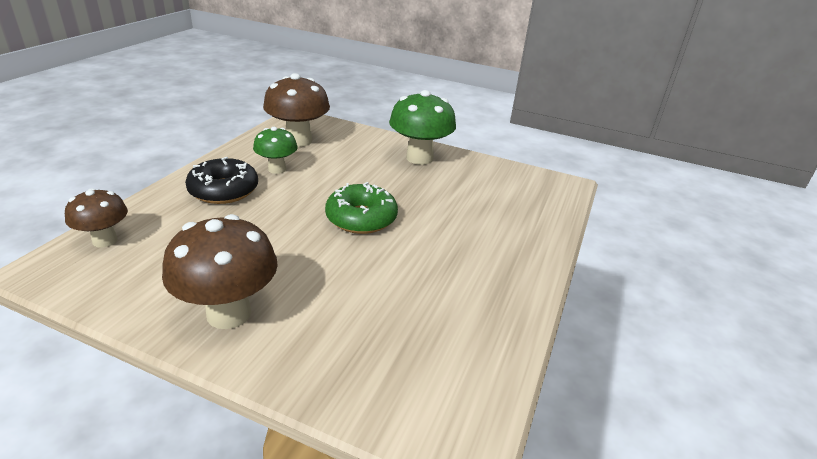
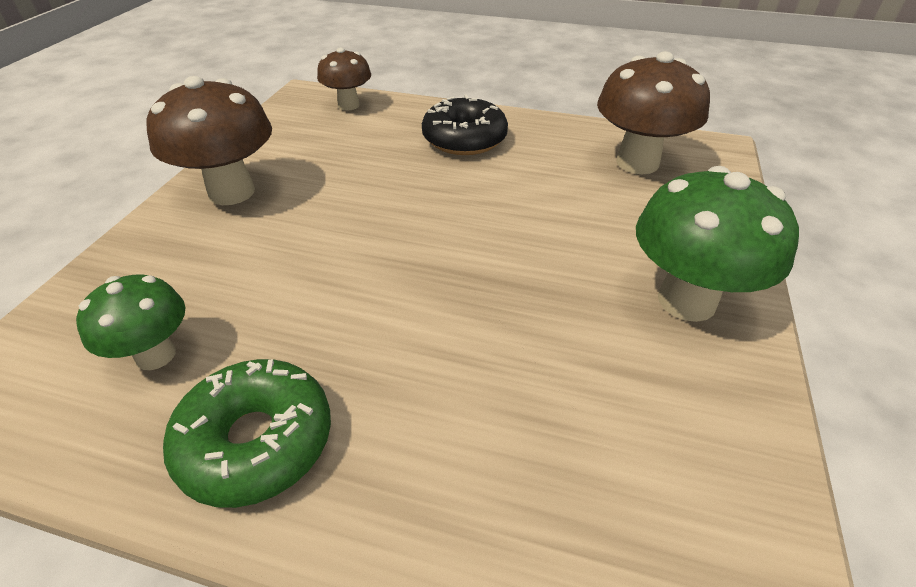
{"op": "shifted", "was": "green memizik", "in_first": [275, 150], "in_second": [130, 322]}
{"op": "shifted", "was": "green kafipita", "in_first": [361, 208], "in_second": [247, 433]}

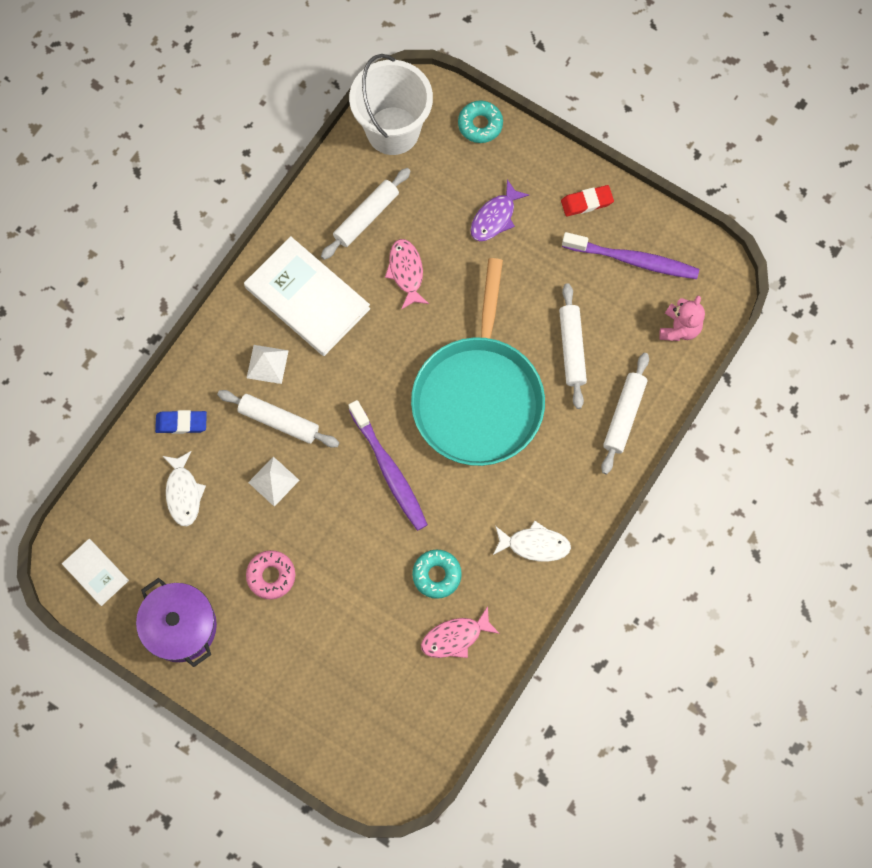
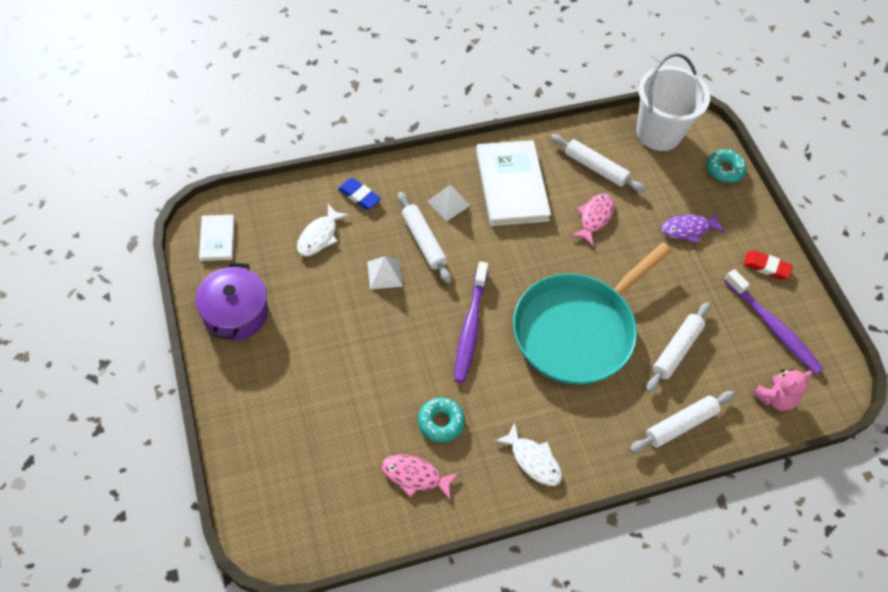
{"op": "rotated", "was": "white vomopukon", "in_first": [366, 214], "in_second": [598, 163], "clockwise": 45}
{"op": "gone", "was": "pink kafipita", "in_first": [270, 575]}

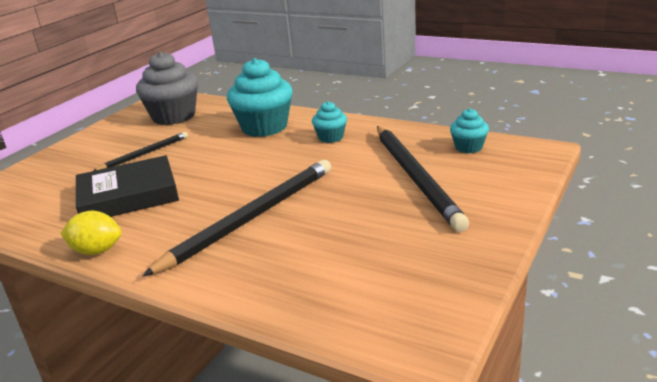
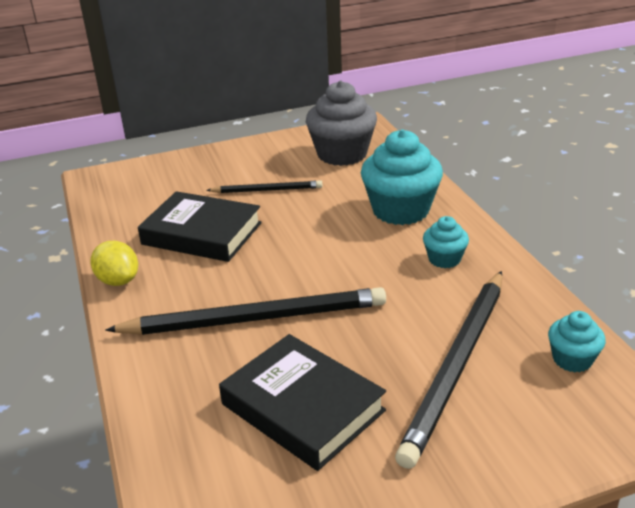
{"op": "new", "now": "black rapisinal", "in_second": [302, 402]}

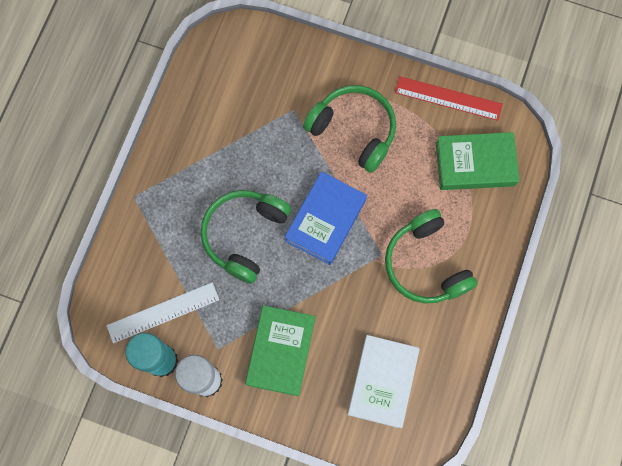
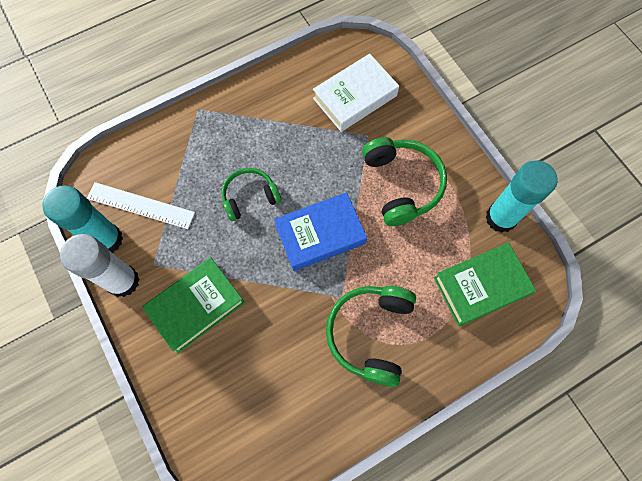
{"op": "swapped", "was": "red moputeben", "now": "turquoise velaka", "in_first": [449, 98], "in_second": [521, 196]}
{"op": "rotated", "was": "green rapisinal", "in_first": [477, 161], "in_second": [485, 284], "clockwise": -60}
{"op": "scaled", "was": "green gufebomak", "in_first": [246, 237], "in_second": [251, 194], "ratio": 0.64}
{"op": "shifted", "was": "white rapisinal", "in_first": [383, 381], "in_second": [356, 93]}

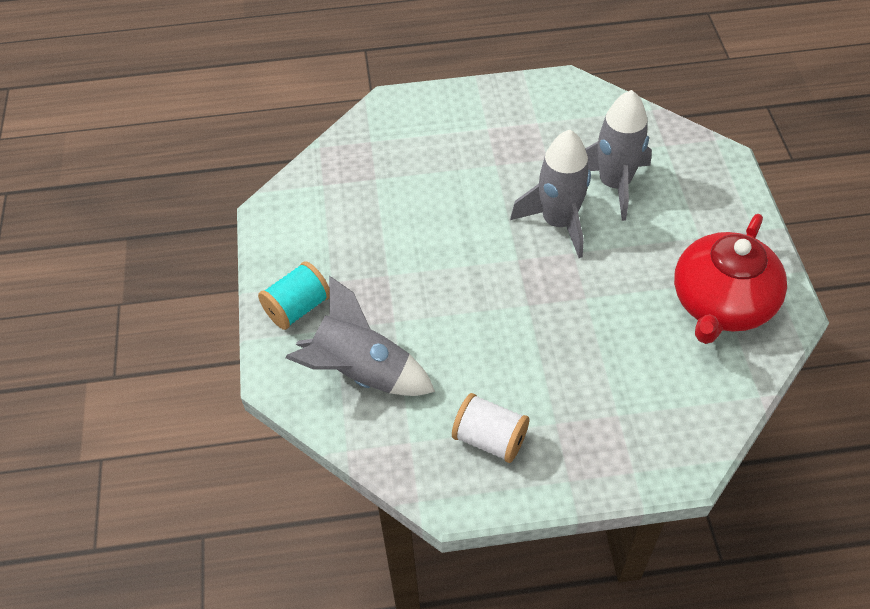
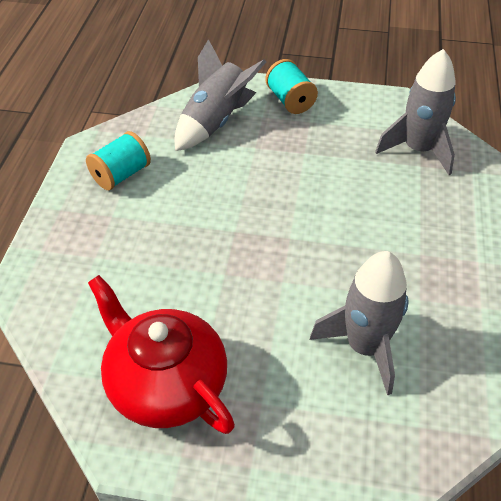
{"op": "shifted", "was": "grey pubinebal", "in_first": [550, 194], "in_second": [415, 112]}
{"op": "repainted", "was": "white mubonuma", "now": "turquoise mubonuma", "in_first": [490, 428], "in_second": [118, 160]}

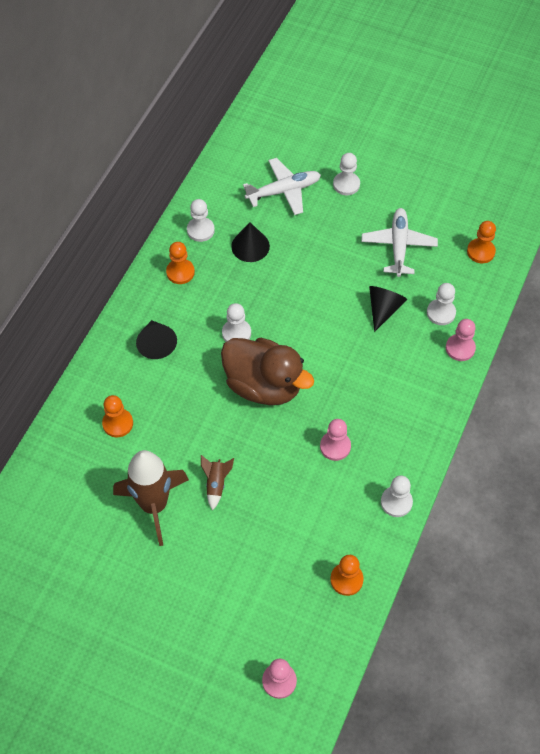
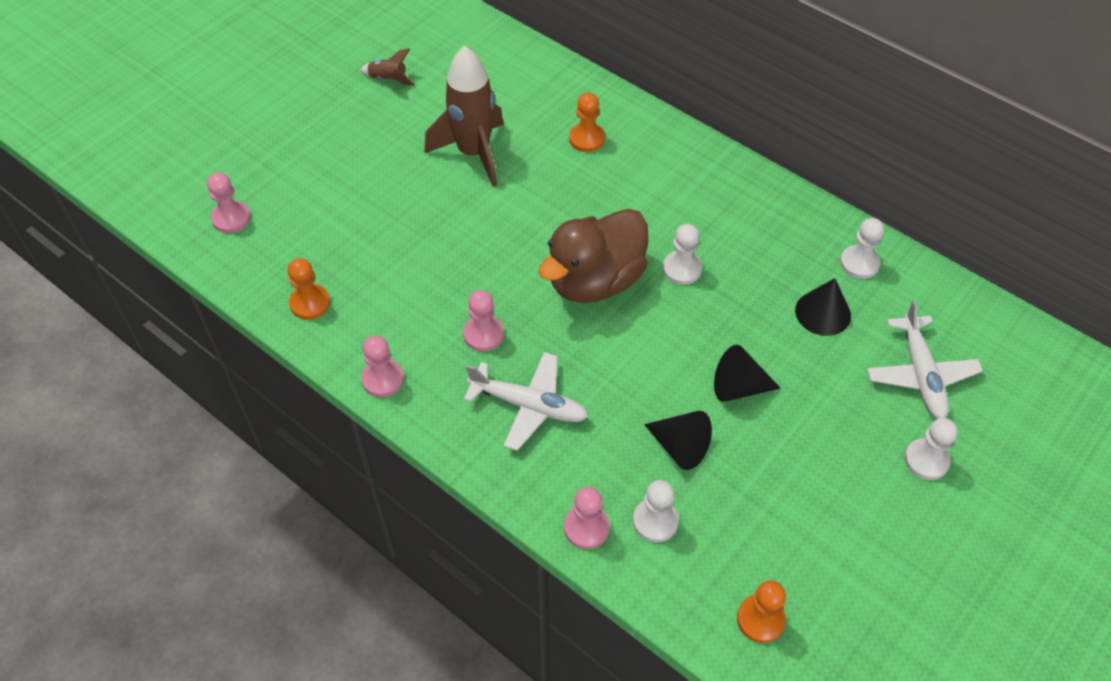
{"op": "shifted", "was": "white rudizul", "in_first": [399, 242], "in_second": [526, 401]}
{"op": "gone", "was": "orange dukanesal", "in_first": [180, 263]}
{"op": "shifted", "was": "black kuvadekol", "in_first": [156, 339], "in_second": [747, 373]}
{"op": "shifted", "was": "brown pubinebal", "in_first": [217, 482], "in_second": [387, 67]}
{"op": "repainted", "was": "white dukanesal", "now": "pink dukanesal", "in_first": [397, 496], "in_second": [382, 366]}

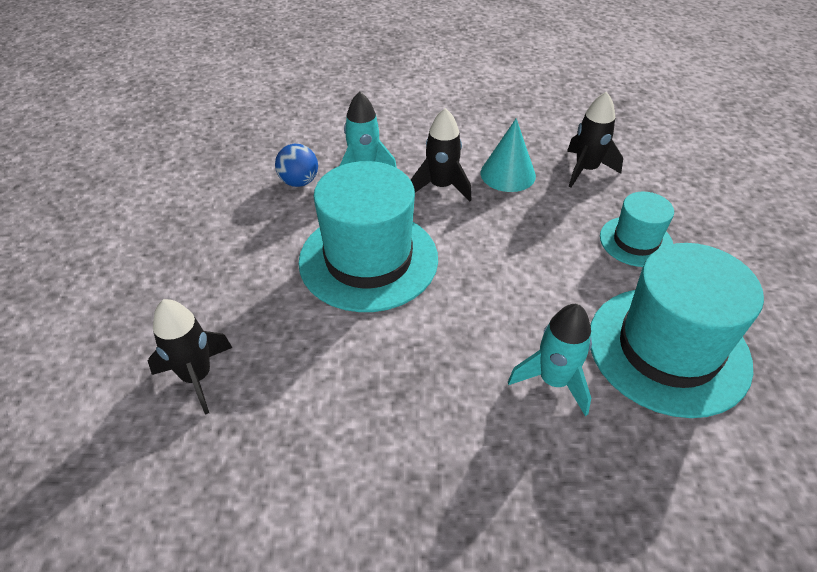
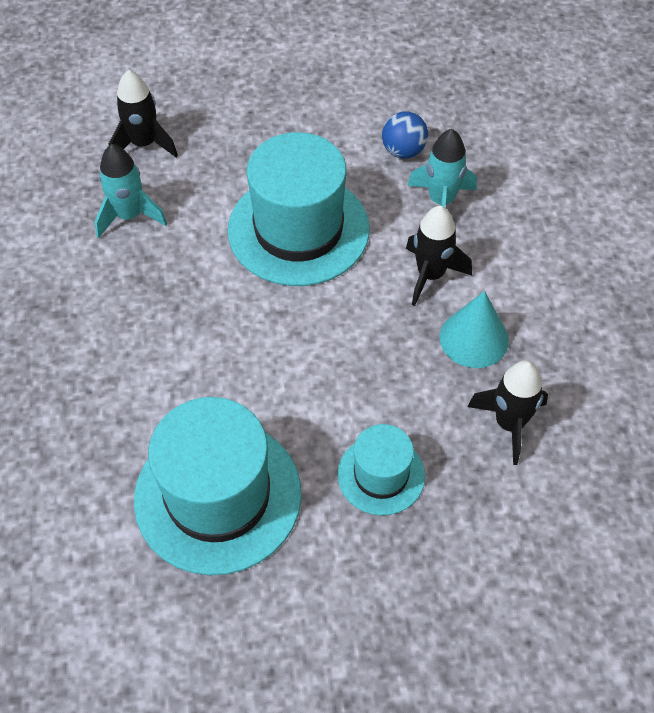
{"op": "shifted", "was": "turquoise pubinebal", "in_first": [550, 360], "in_second": [131, 191]}

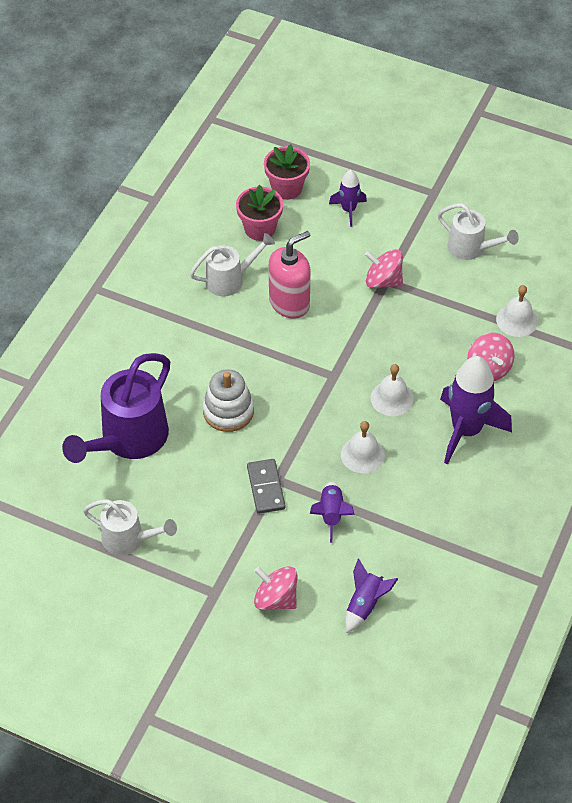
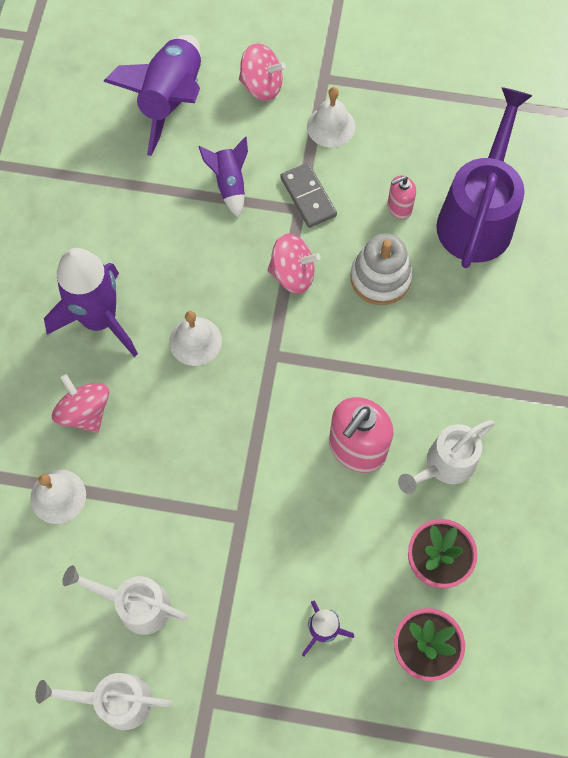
{"op": "shifted", "was": "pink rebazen", "in_first": [384, 268], "in_second": [294, 263]}
{"op": "shifted", "was": "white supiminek", "in_first": [363, 447], "in_second": [331, 117]}
{"op": "shifted", "was": "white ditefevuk", "in_first": [130, 527], "in_second": [103, 701]}
{"op": "scaled", "was": "purple pubinebal", "in_first": [371, 595], "in_second": [152, 95], "ratio": 1.9}
{"op": "new", "now": "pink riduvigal", "in_second": [401, 197]}

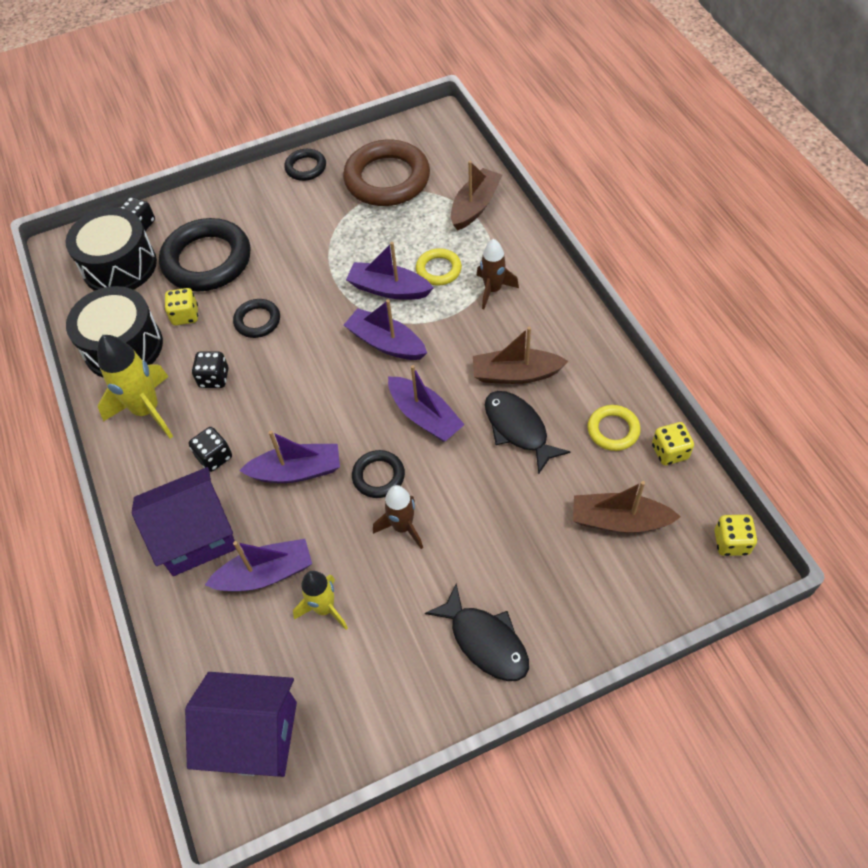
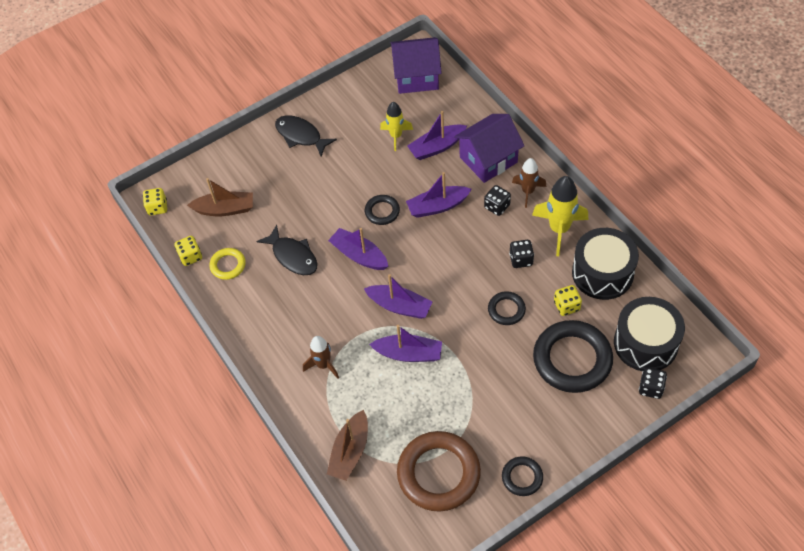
{"op": "gone", "was": "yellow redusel", "in_first": [439, 267]}
{"op": "gone", "was": "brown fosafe", "in_first": [521, 355]}
{"op": "shifted", "was": "brown pubinebal", "in_first": [398, 517], "in_second": [529, 183]}

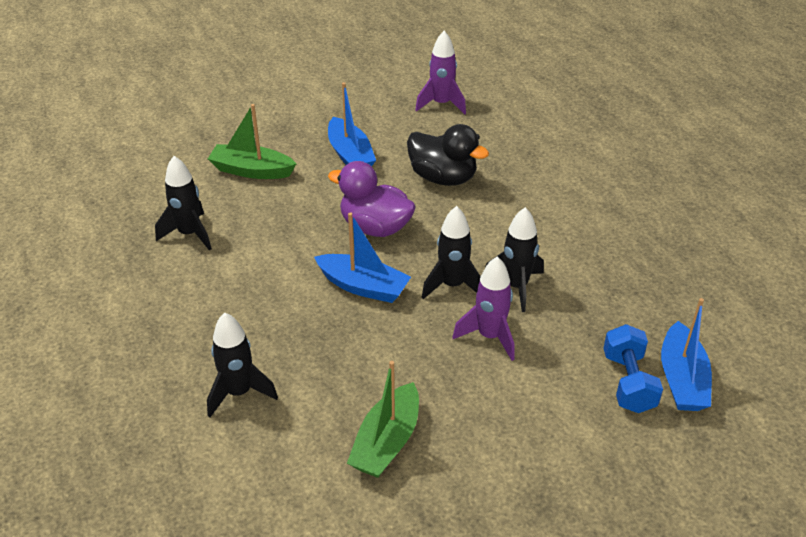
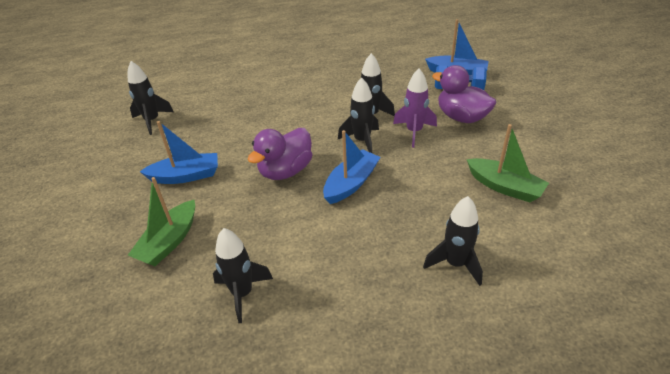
{"op": "repainted", "was": "purple pubinebal", "now": "black pubinebal", "in_first": [440, 73], "in_second": [151, 98]}
{"op": "gone", "was": "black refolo", "in_first": [448, 155]}
{"op": "new", "now": "purple refolo", "in_second": [464, 94]}

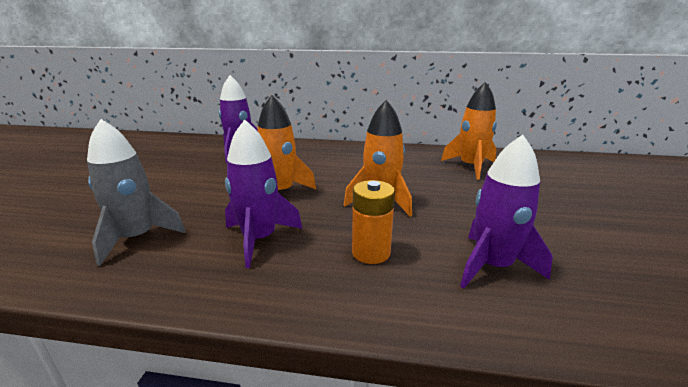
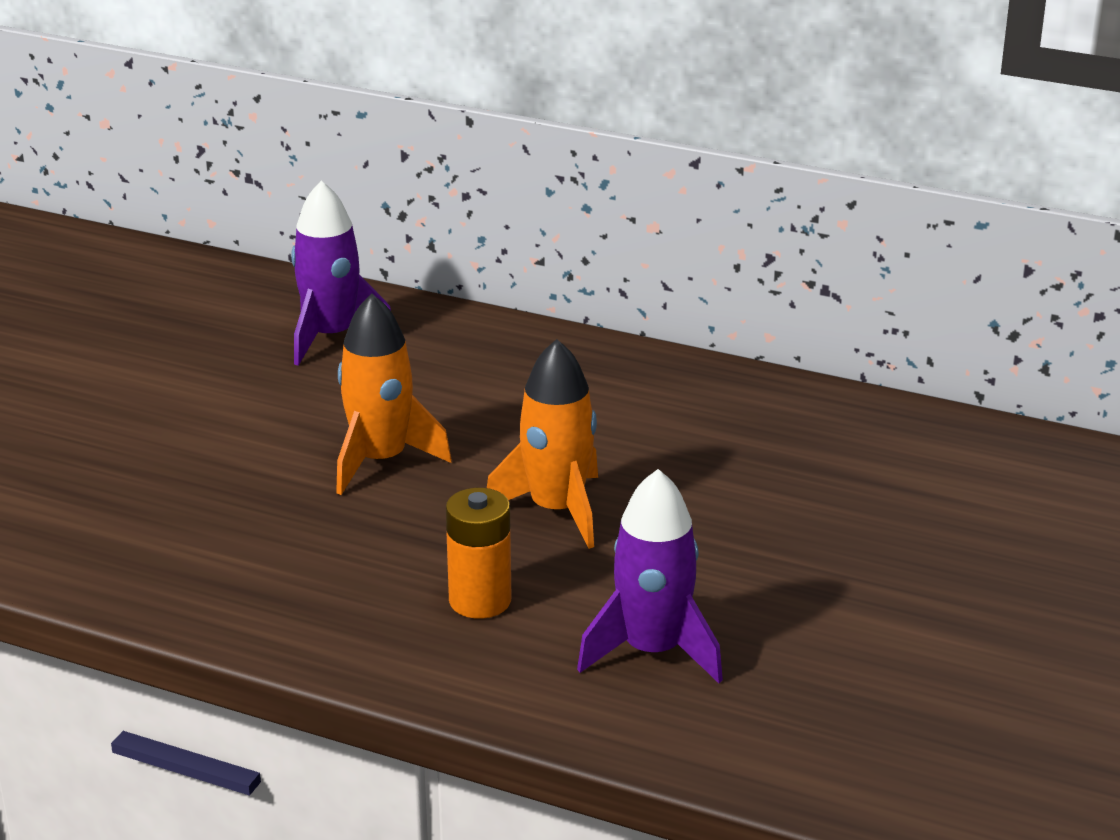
{"op": "gone", "was": "orange pubinebal", "in_first": [469, 131]}
{"op": "gone", "was": "grey pubinebal", "in_first": [136, 192]}
{"op": "gone", "was": "purple pubinebal", "in_first": [263, 193]}

